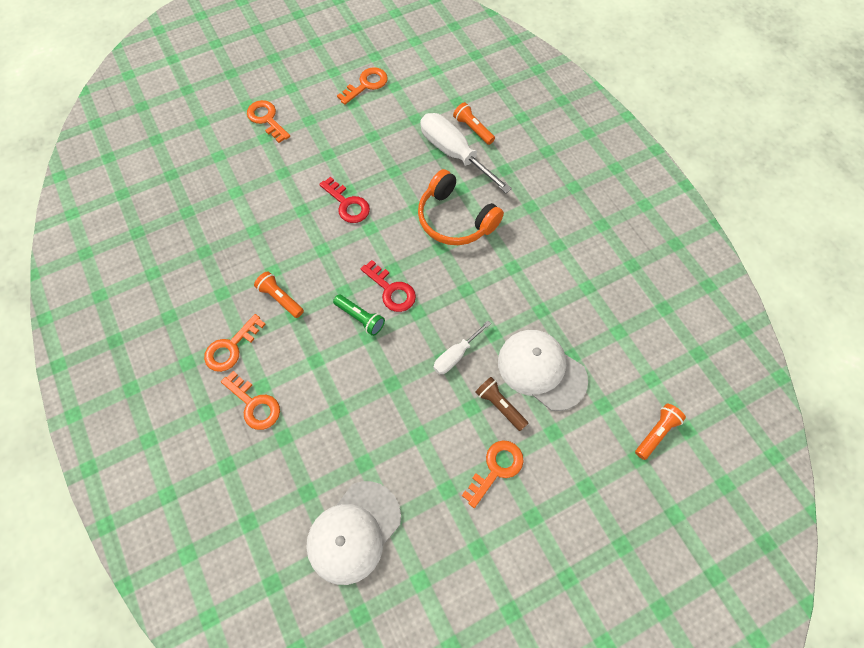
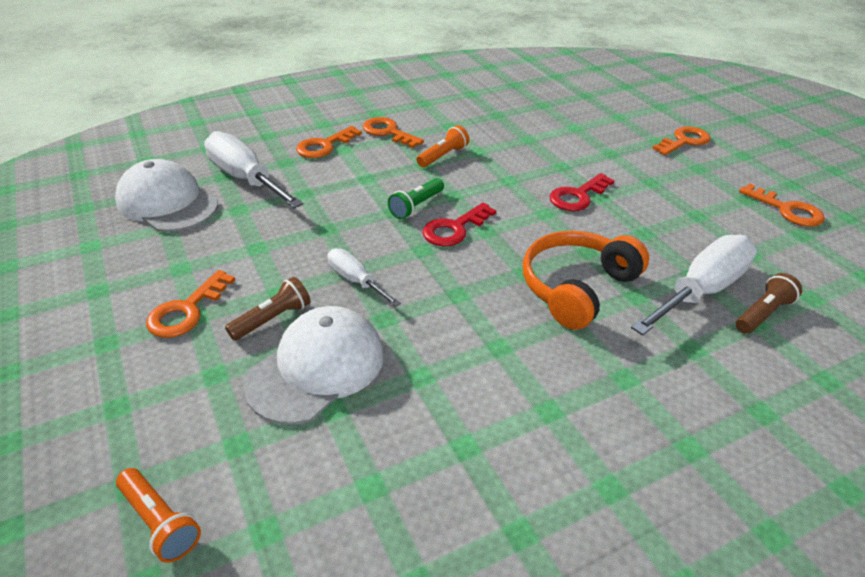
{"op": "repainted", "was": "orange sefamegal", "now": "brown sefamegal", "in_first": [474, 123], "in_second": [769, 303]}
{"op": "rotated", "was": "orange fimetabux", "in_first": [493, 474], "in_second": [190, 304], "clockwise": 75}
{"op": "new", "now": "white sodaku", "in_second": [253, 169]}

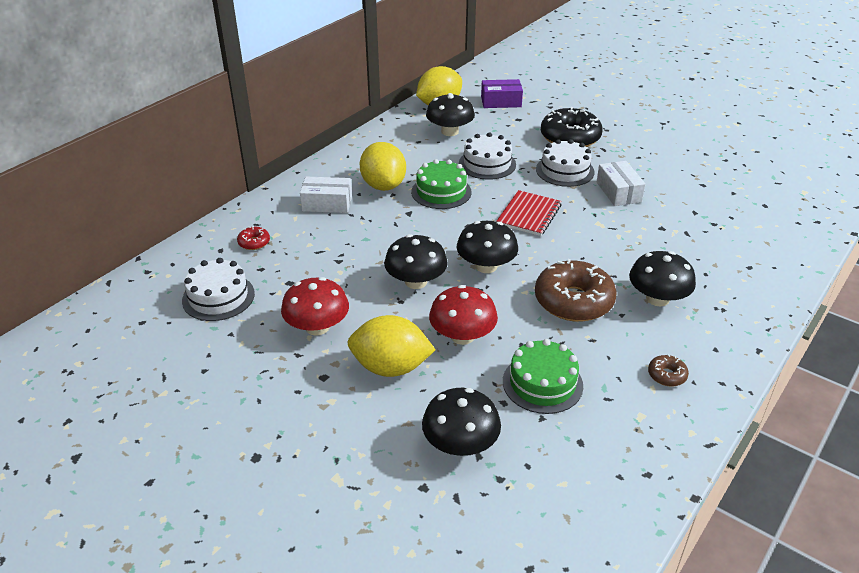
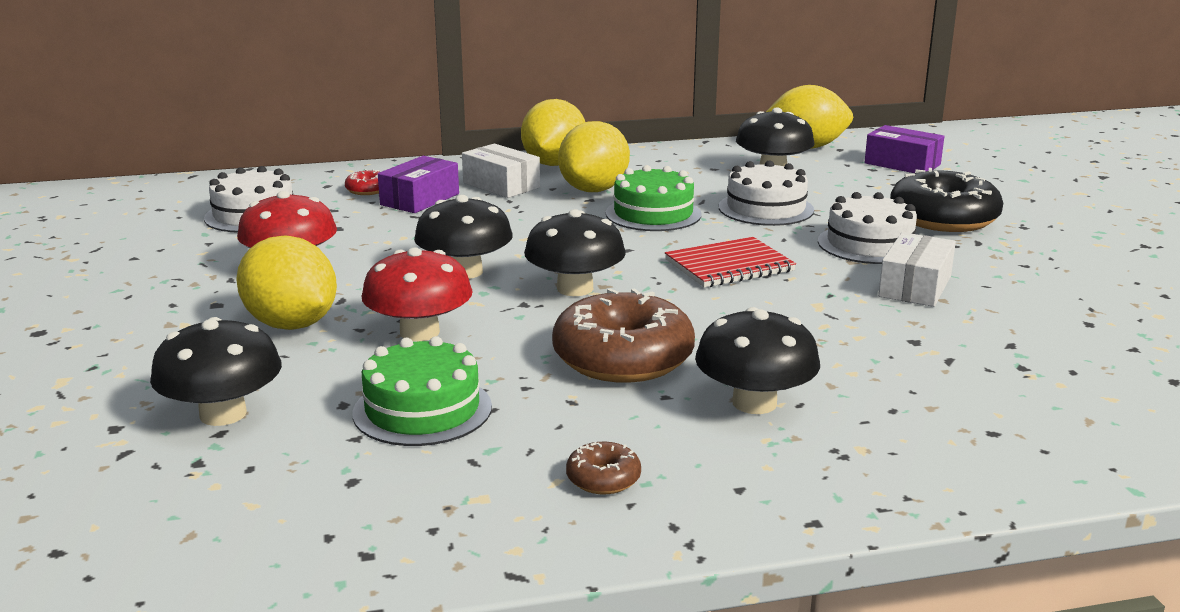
{"op": "new", "now": "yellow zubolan", "in_second": [553, 132]}
{"op": "new", "now": "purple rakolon", "in_second": [418, 184]}

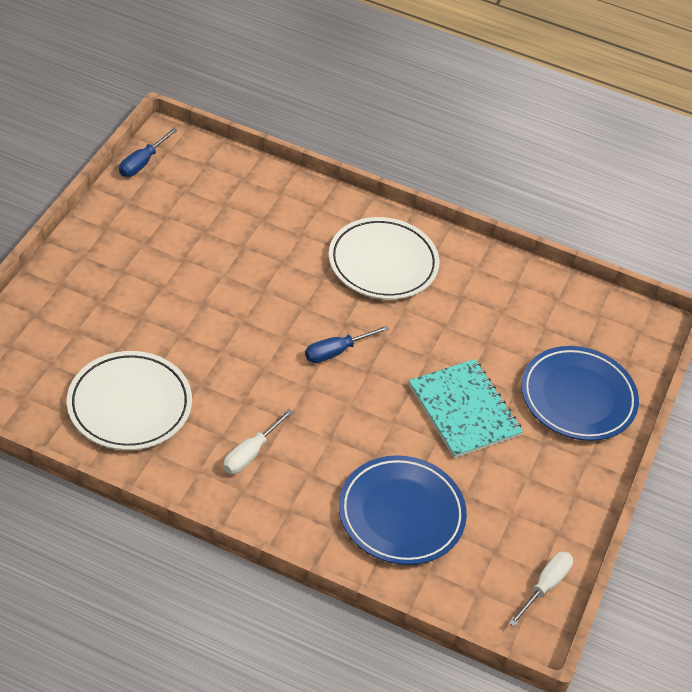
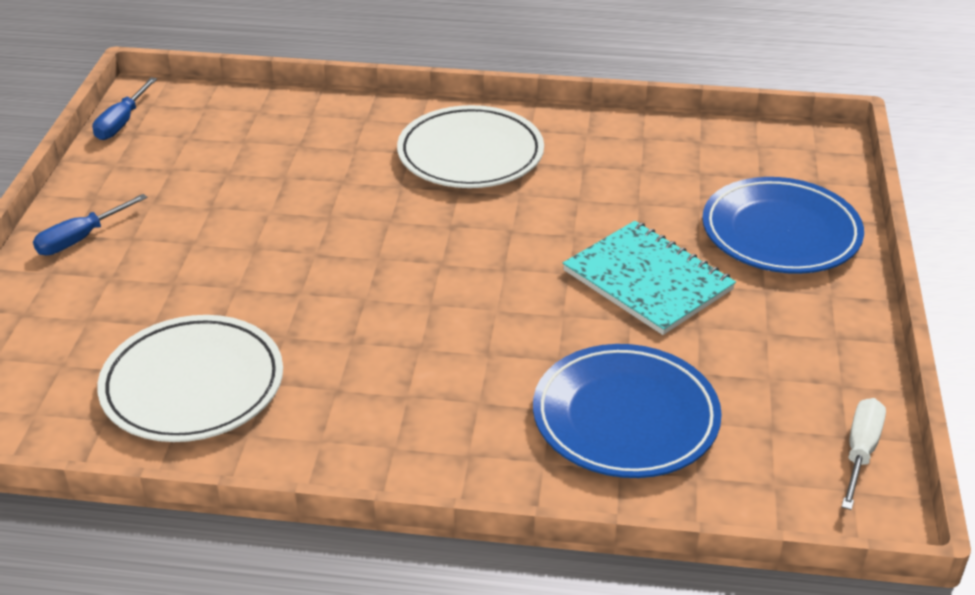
{"op": "shifted", "was": "blue sodaku", "in_first": [347, 344], "in_second": [90, 224]}
{"op": "gone", "was": "white sodaku", "in_first": [258, 441]}

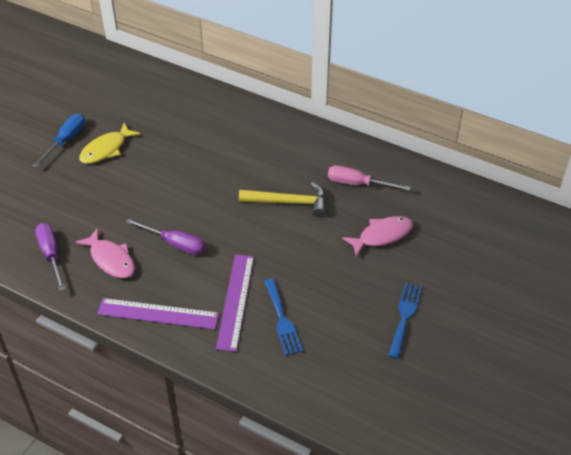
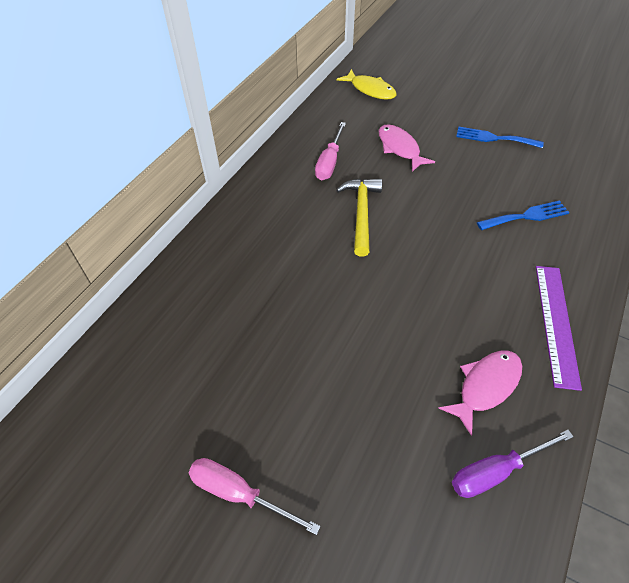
{"op": "repainted", "was": "blue sodaku", "now": "pink sodaku", "in_first": [59, 141], "in_second": [255, 496]}
{"op": "shifted", "was": "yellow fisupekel", "in_first": [110, 143], "in_second": [367, 84]}
{"op": "gone", "was": "purple sodaku", "in_first": [165, 237]}
{"op": "gone", "was": "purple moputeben", "in_first": [235, 303]}

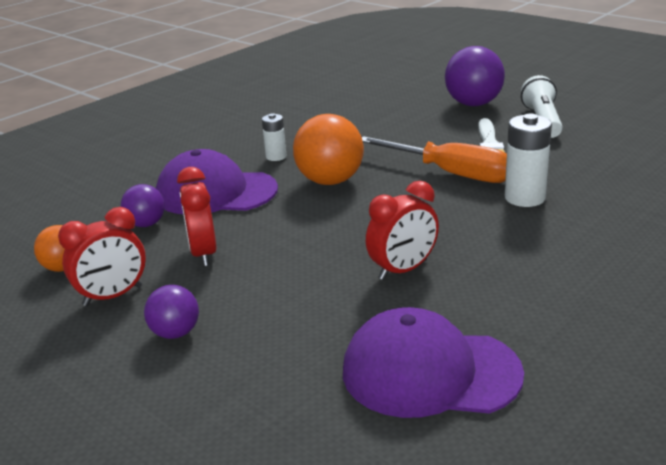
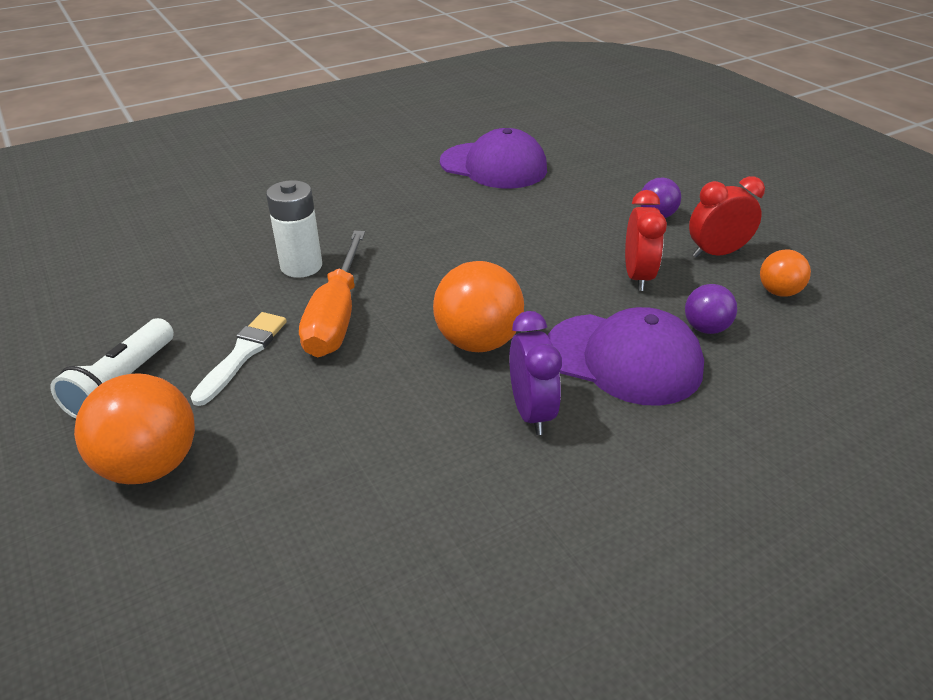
{"op": "repainted", "was": "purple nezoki", "now": "orange nezoki", "in_first": [475, 76], "in_second": [134, 428]}
{"op": "swapped", "was": "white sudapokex", "now": "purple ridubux", "in_first": [274, 137], "in_second": [535, 373]}
{"op": "rotated", "was": "orange sodaku", "in_first": [434, 159], "in_second": [332, 294], "clockwise": -135}
{"op": "gone", "was": "red ridubux", "in_first": [402, 230]}

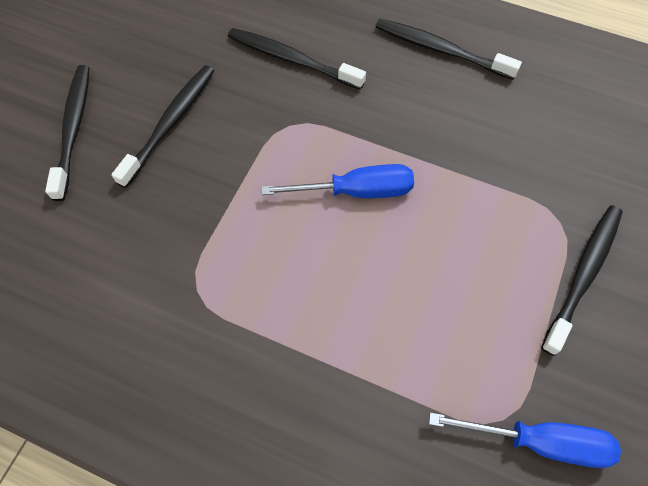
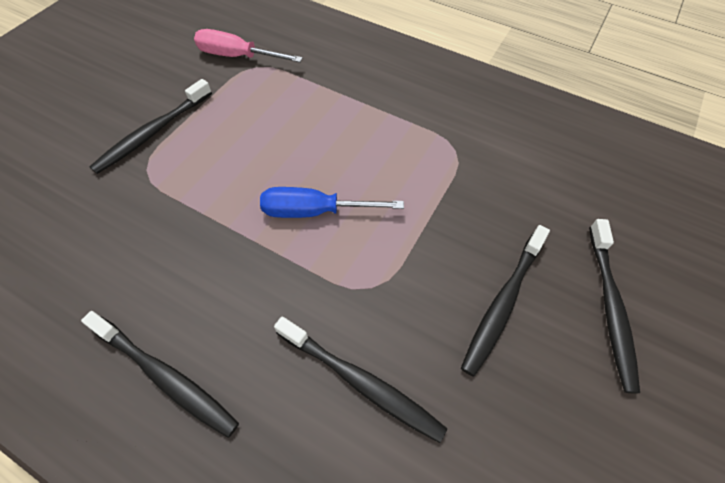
{"op": "repainted", "was": "blue sodaku", "now": "pink sodaku", "in_first": [525, 440], "in_second": [248, 46]}

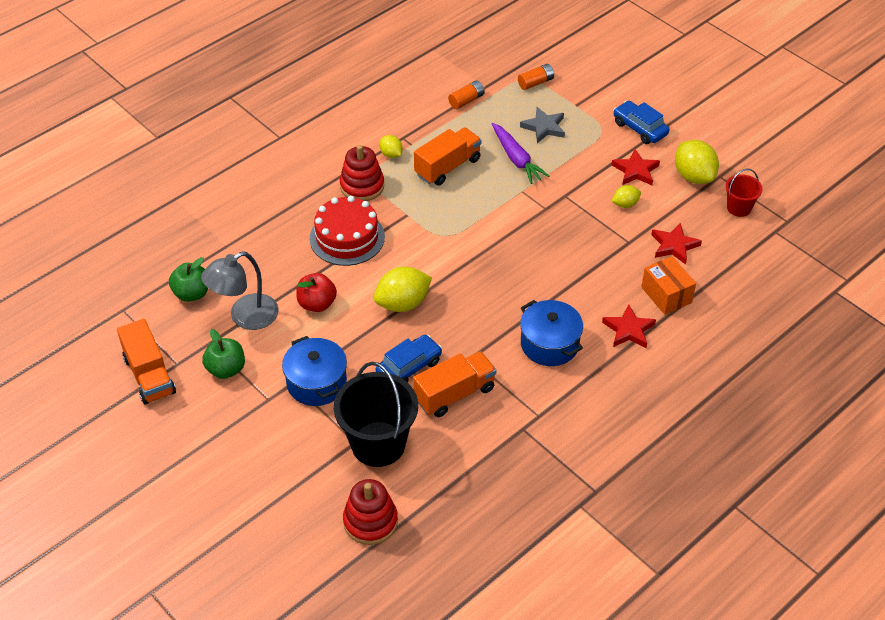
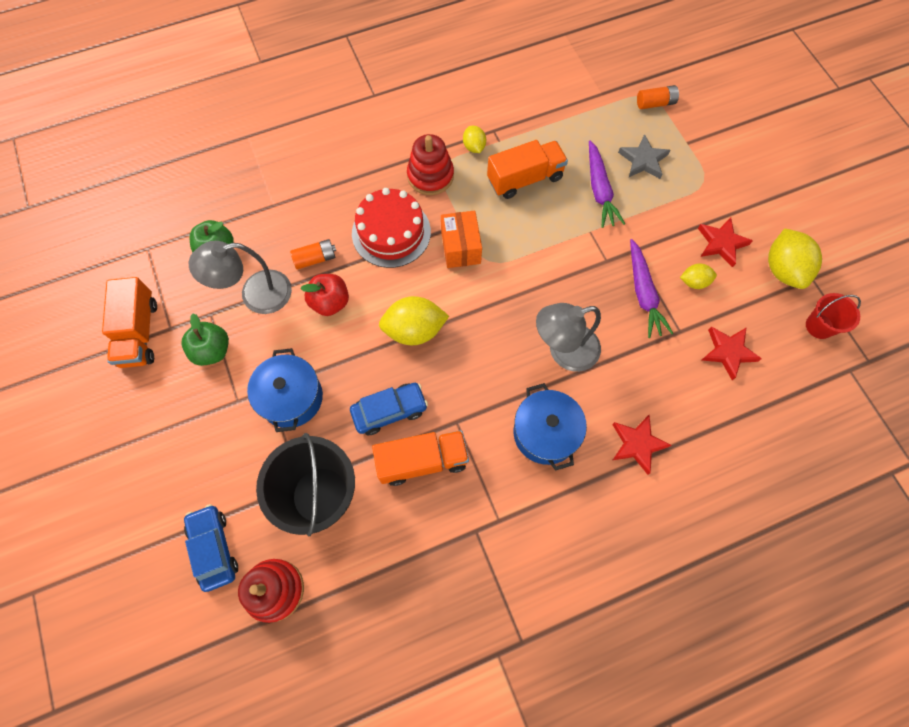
{"op": "shifted", "was": "orange sudapokex", "in_first": [466, 94], "in_second": [313, 254]}
{"op": "shifted", "was": "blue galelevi", "in_first": [641, 122], "in_second": [211, 548]}
{"op": "shifted", "was": "orange rakolon", "in_first": [668, 285], "in_second": [461, 239]}
{"op": "new", "now": "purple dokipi", "in_second": [651, 288]}
{"op": "new", "now": "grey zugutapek", "in_second": [568, 337]}

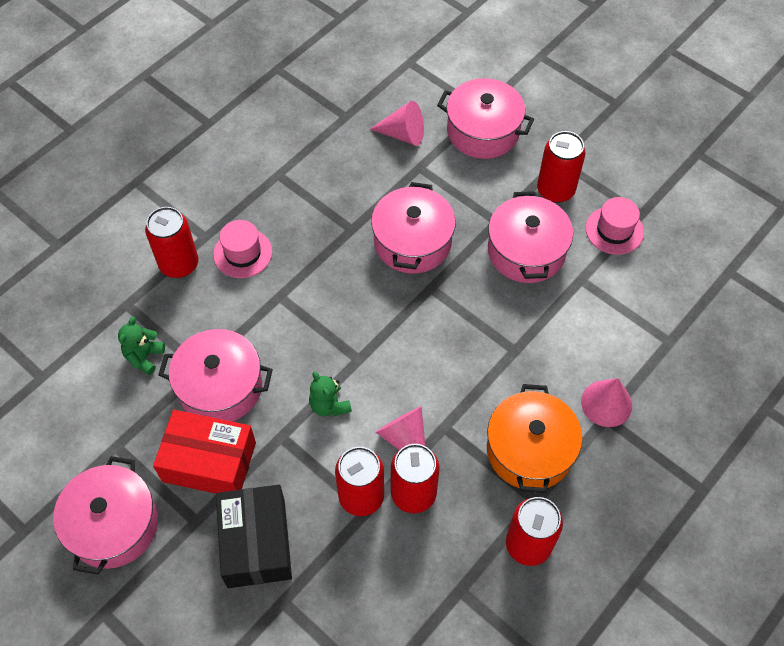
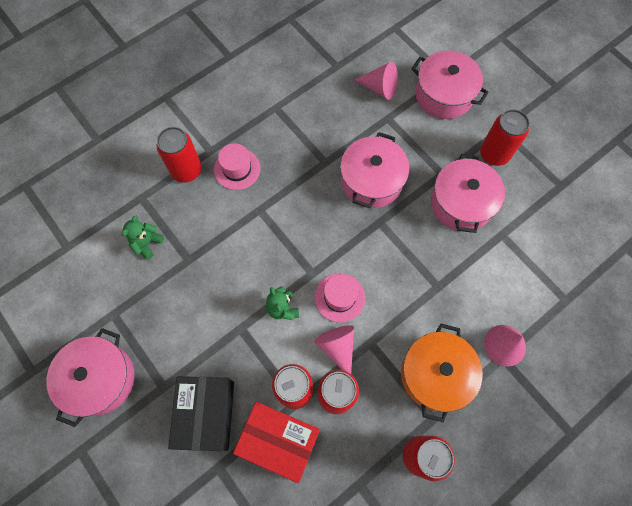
{"op": "shifted", "was": "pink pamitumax", "in_first": [615, 226], "in_second": [340, 298]}
{"op": "gone", "was": "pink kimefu", "in_first": [215, 375]}
{"op": "shifted", "was": "red rakolon", "in_first": [204, 452], "in_second": [276, 442]}

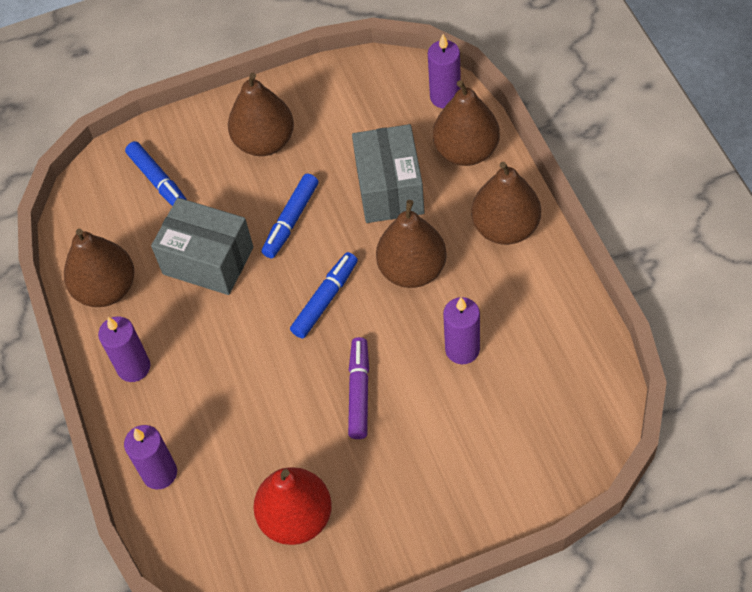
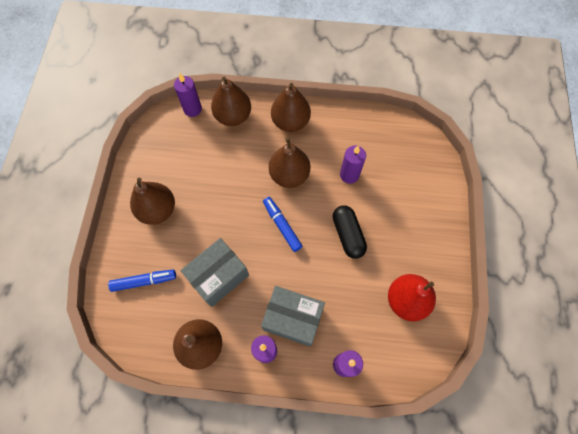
{"op": "shifted", "was": "grey rakolon", "in_first": [388, 173], "in_second": [293, 316]}
{"op": "gone", "was": "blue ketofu", "in_first": [290, 216]}
{"op": "swapped", "was": "purple ketofu", "now": "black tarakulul", "in_first": [358, 388], "in_second": [350, 232]}

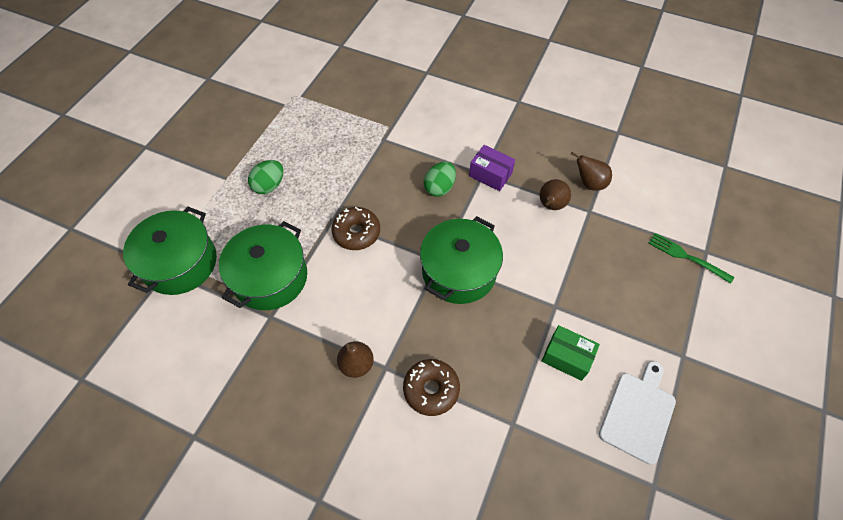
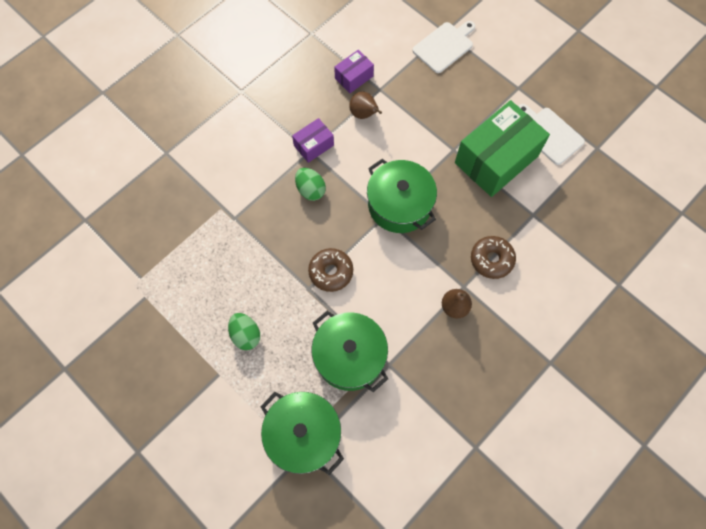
{"op": "swapped", "was": "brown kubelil", "now": "purple rakolon", "in_first": [591, 171], "in_second": [354, 71]}
{"op": "swapped", "was": "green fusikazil", "now": "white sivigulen", "in_first": [691, 258], "in_second": [443, 47]}
{"op": "scaled", "was": "green rakolon", "in_first": [571, 353], "in_second": [502, 148], "ratio": 2.09}

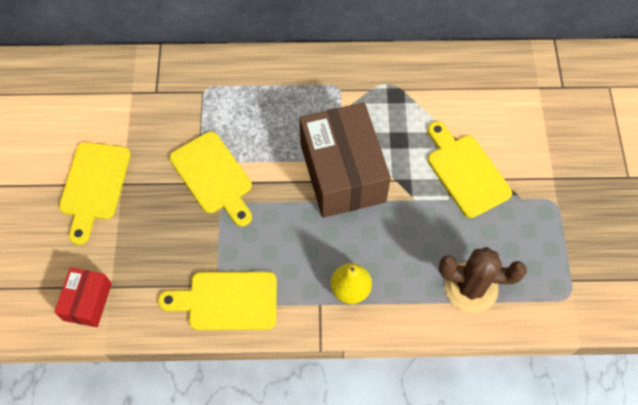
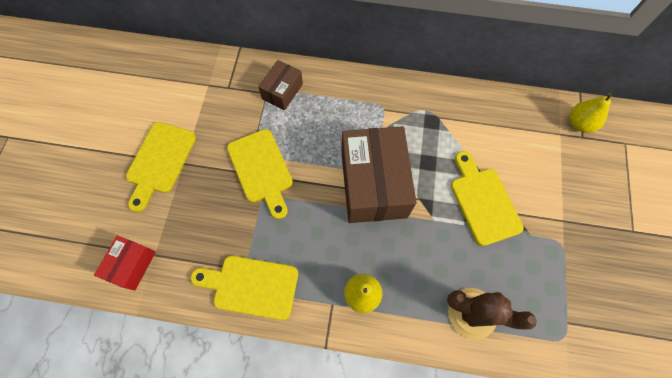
{"op": "new", "now": "brown rakolon", "in_second": [280, 85]}
{"op": "new", "now": "yellow kubelil", "in_second": [591, 113]}

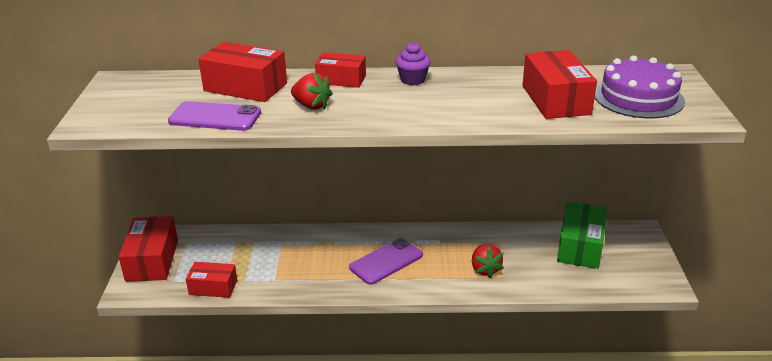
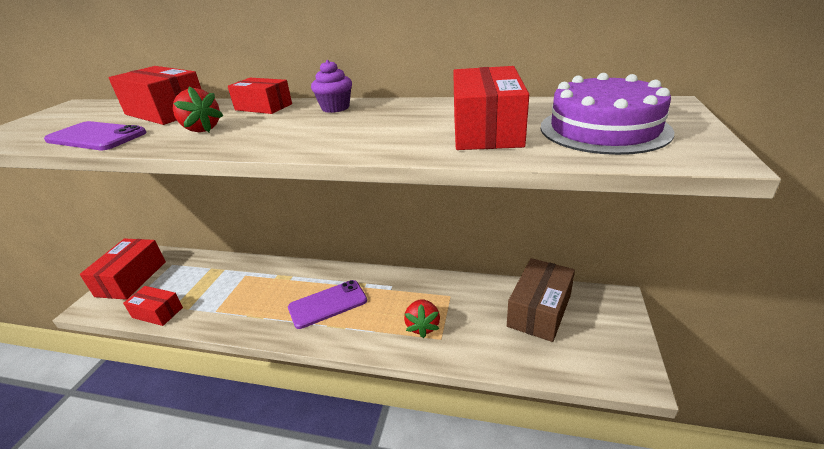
{"op": "repainted", "was": "green rakolon", "now": "brown rakolon", "in_first": [582, 235], "in_second": [541, 300]}

